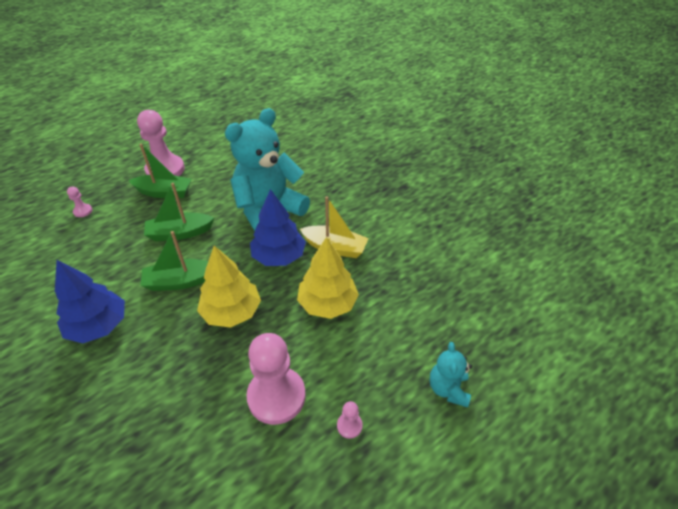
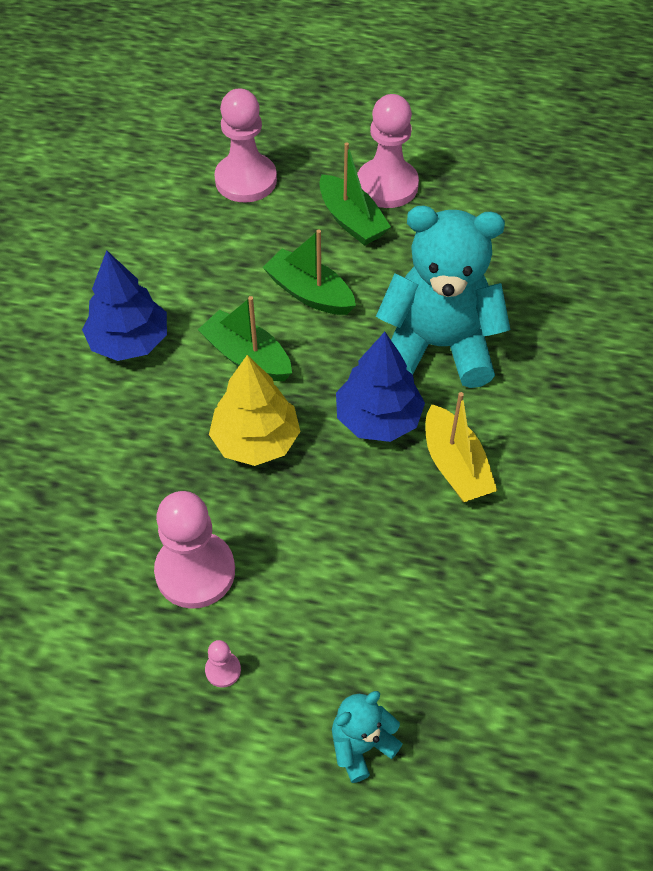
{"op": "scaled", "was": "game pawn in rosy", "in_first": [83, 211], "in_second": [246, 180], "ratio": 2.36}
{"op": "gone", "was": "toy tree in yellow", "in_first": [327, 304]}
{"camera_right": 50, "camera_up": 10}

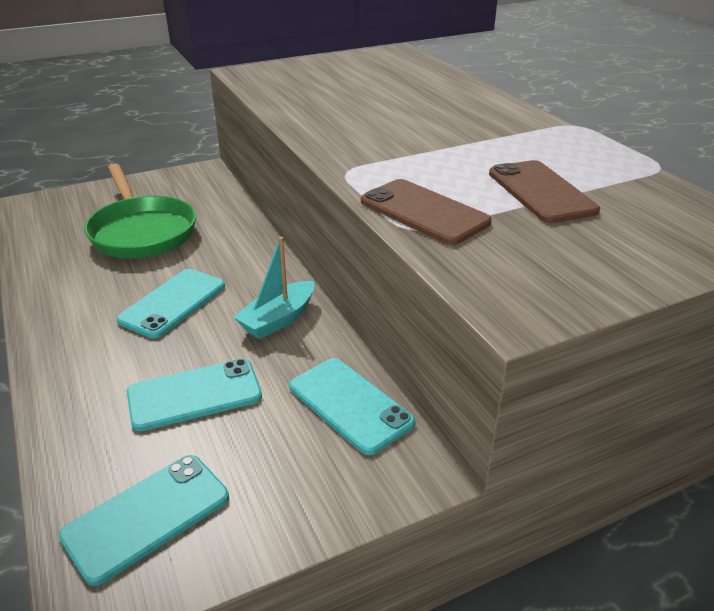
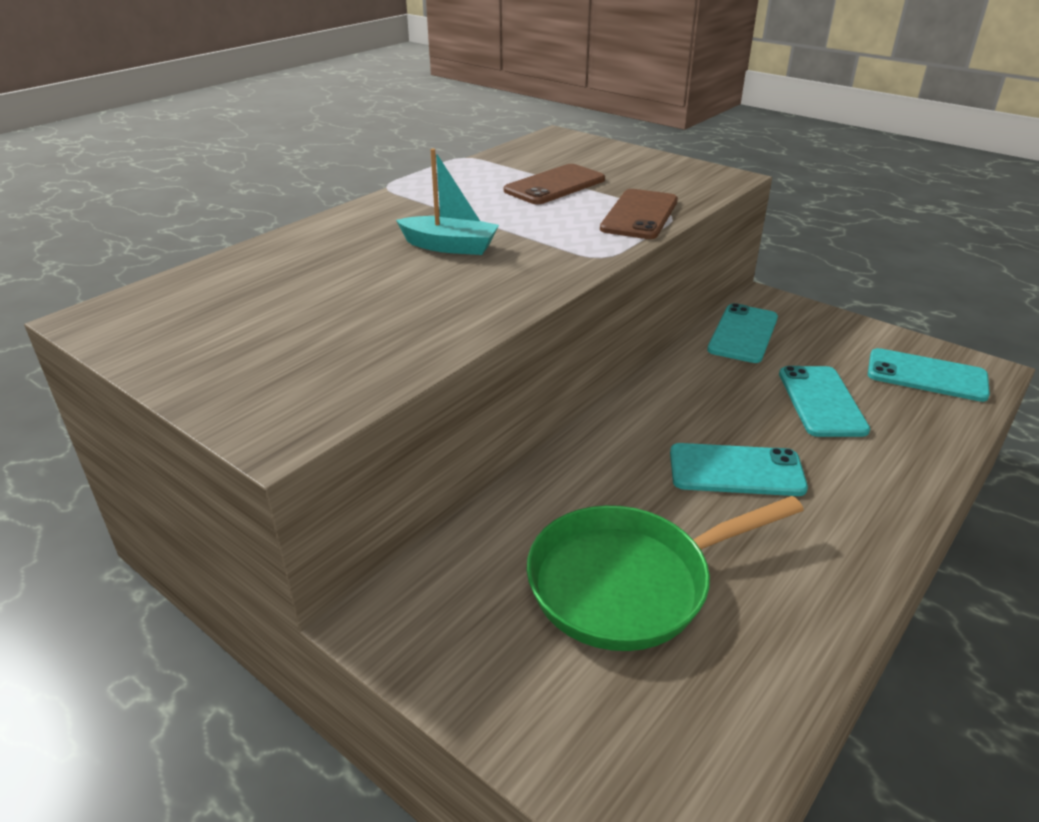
{"op": "rotated", "was": "skillet in leaf-green", "in_first": [142, 231], "in_second": [628, 583], "clockwise": -150}
{"op": "rotated", "was": "mobile phone in turquoise", "in_first": [194, 395], "in_second": [821, 401], "clockwise": 45}
{"op": "shifted", "was": "toy boat in turquoise", "in_first": [278, 319], "in_second": [450, 246]}
{"camera_right": -115, "camera_up": 0}

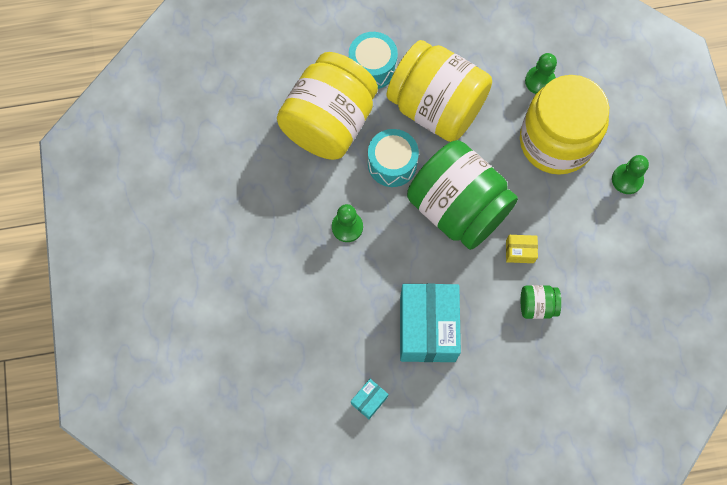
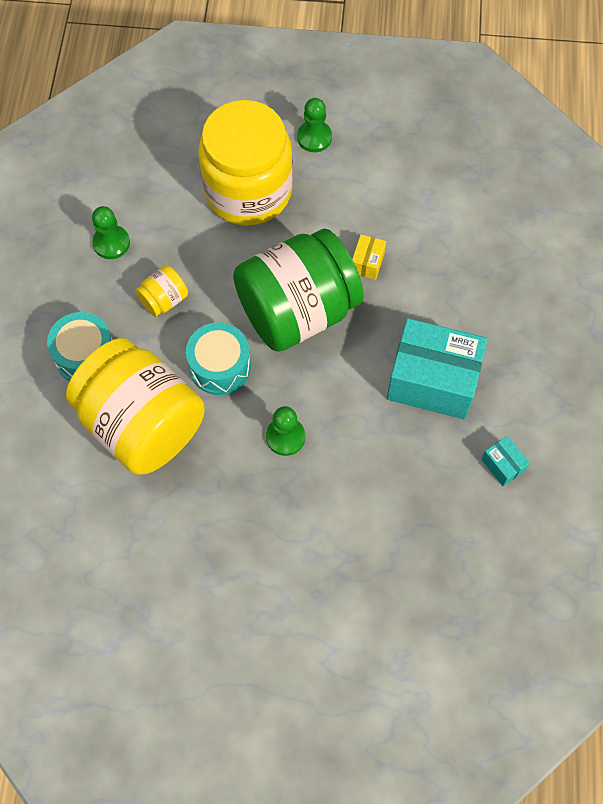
{"op": "scaled", "was": "jar in yellow", "in_first": [436, 107], "in_second": [164, 300], "ratio": 0.41}
{"op": "gone", "was": "jar in leaf-green", "in_first": [537, 305]}
{"op": "shifted", "was": "game pawn in leaf-green", "in_first": [540, 81], "in_second": [111, 243]}
{"camera_right": -75, "camera_up": -5}

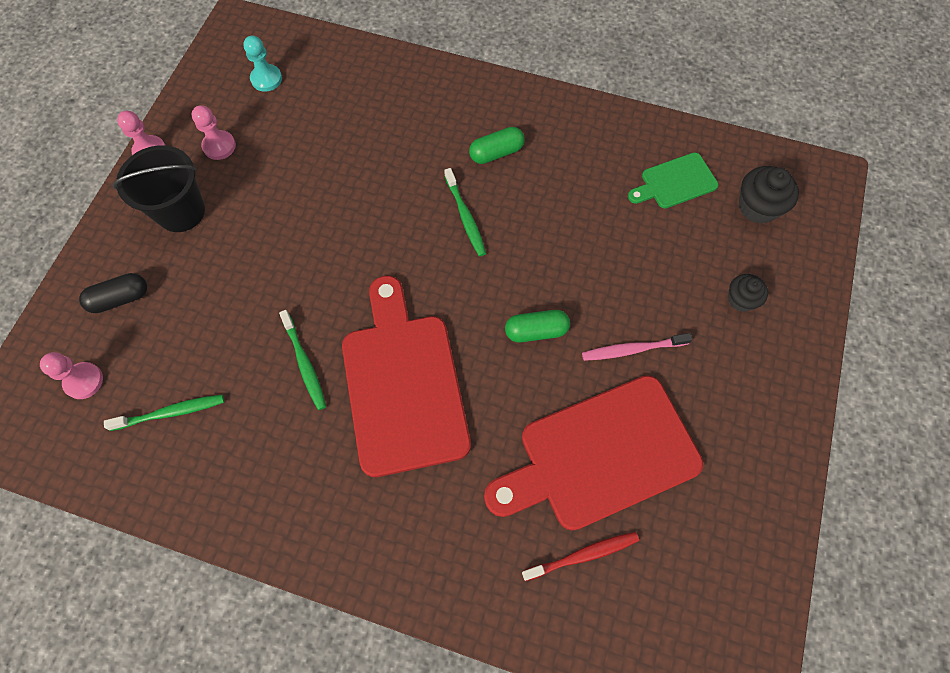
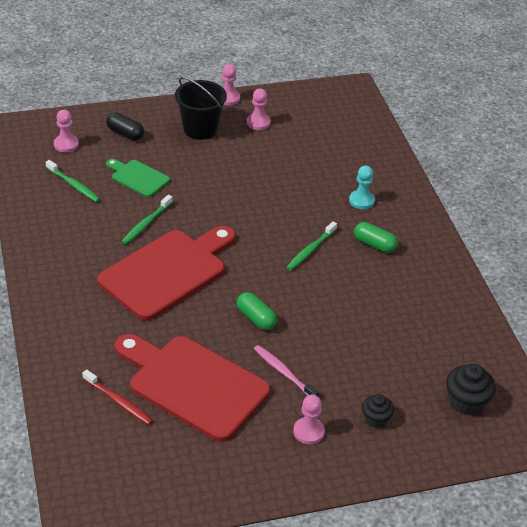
{"op": "shifted", "was": "game pawn in turquoise", "in_first": [266, 79], "in_second": [361, 201]}
{"op": "shifted", "was": "chopping board in leaf-green", "in_first": [675, 182], "in_second": [138, 177]}
{"op": "new", "now": "game pawn in rosy", "in_second": [308, 432]}
{"camera_right": 55, "camera_up": -25}

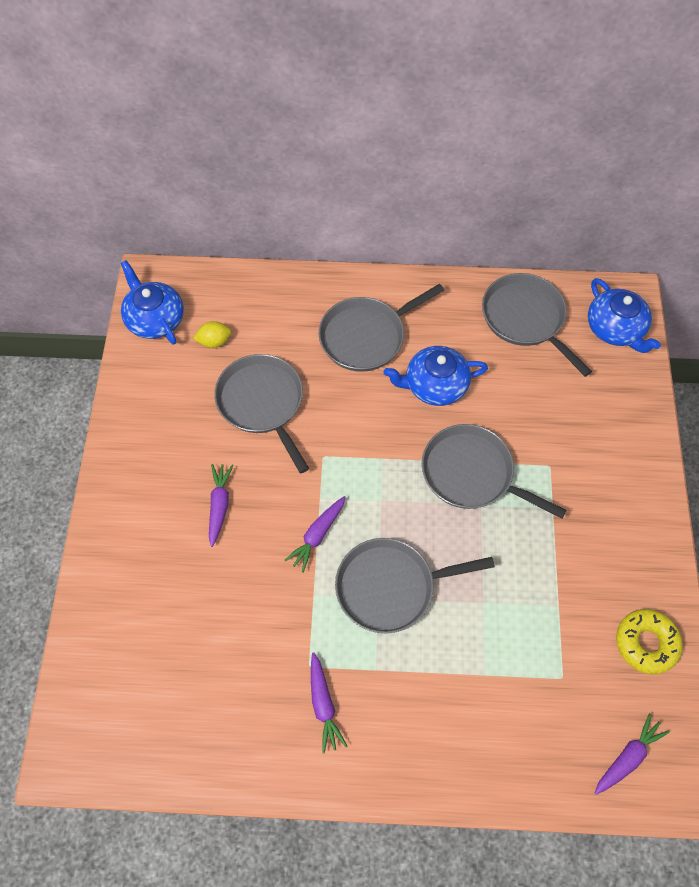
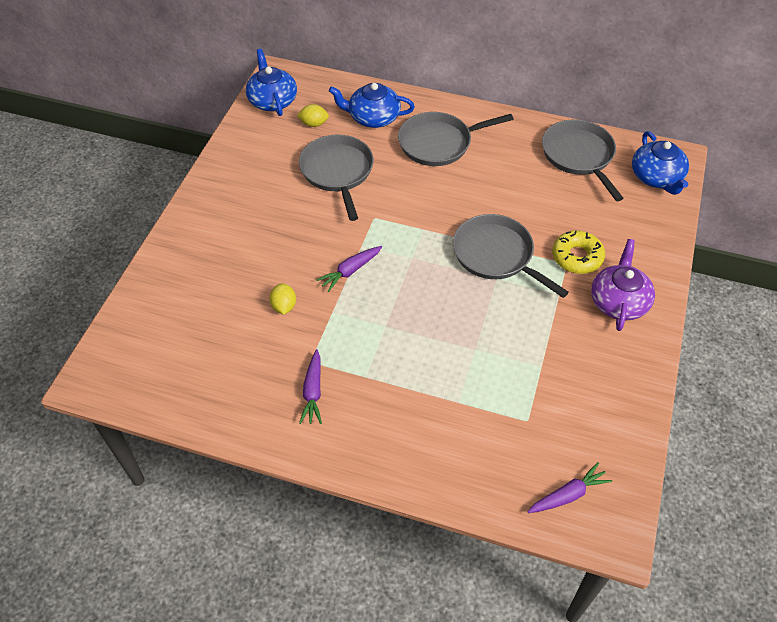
{"op": "gone", "was": "root vegetable in purple", "in_first": [219, 506]}
{"op": "gone", "was": "skillet in ash-grey", "in_first": [390, 587]}
{"op": "shifted", "was": "china teapot in royal blue", "in_first": [435, 385], "in_second": [373, 117]}
{"op": "shifted", "was": "glazed donut in yellow", "in_first": [646, 643], "in_second": [577, 257]}
{"op": "new", "now": "lemon in yellow", "in_second": [284, 306]}
{"op": "new", "now": "china teapot in purple", "in_second": [618, 301]}
{"camera_right": 15, "camera_up": -10}

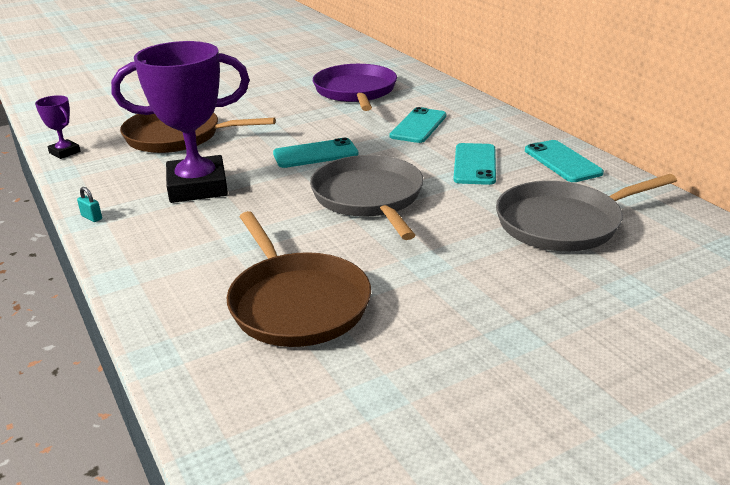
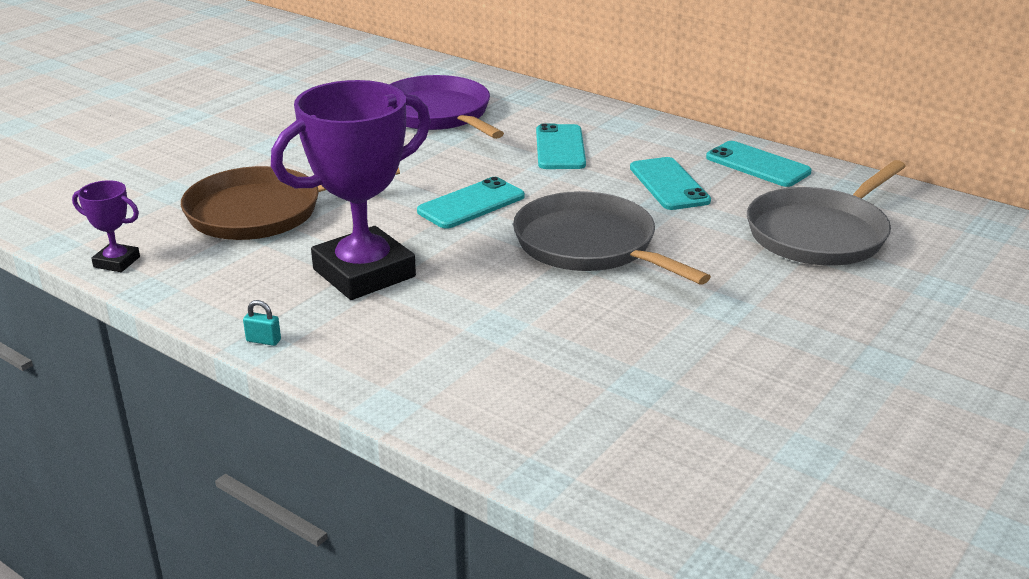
{"op": "gone", "was": "skillet in dark brown", "in_first": [296, 303]}
{"camera_right": -25, "camera_up": 0}

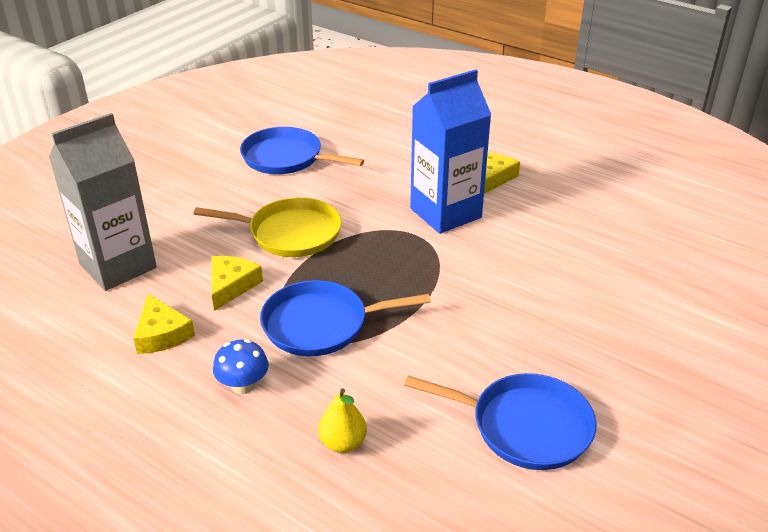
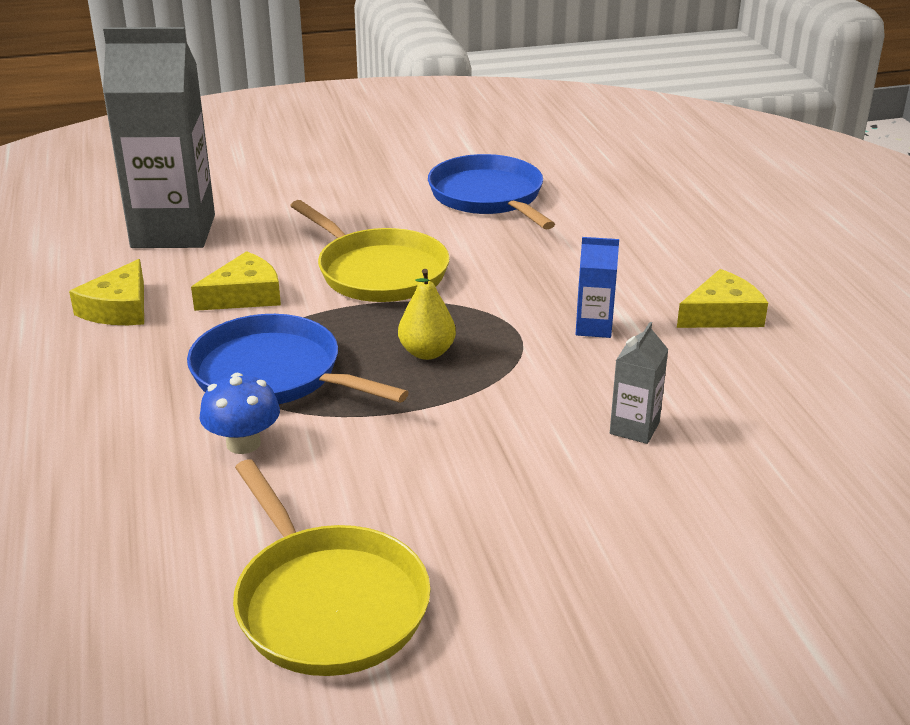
{"op": "shifted", "was": "mushroom in royal blue", "in_first": [243, 385], "in_second": [243, 443]}
{"op": "shifted", "was": "pear fruit in yellow", "in_first": [343, 443], "in_second": [427, 352]}
{"op": "repainted", "was": "skillet in royal blue", "now": "skillet in yellow", "in_first": [525, 426], "in_second": [328, 603]}
{"op": "scaled", "was": "juice carton in royal blue", "in_first": [445, 213], "in_second": [593, 327], "ratio": 0.42}
{"op": "new", "now": "juice carton in ash-grey", "in_second": [634, 428]}
{"camera_right": 40, "camera_up": -5}

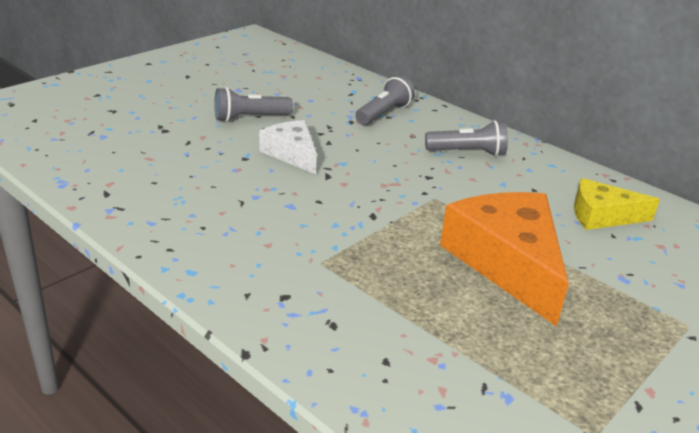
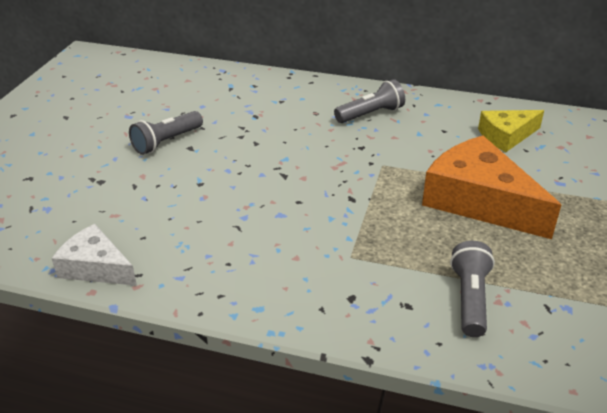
{"op": "shifted", "was": "cheese wedge in snow-white", "in_first": [292, 154], "in_second": [96, 267]}
{"op": "shifted", "was": "pocket torch in ash-grey", "in_first": [384, 114], "in_second": [470, 299]}
{"camera_right": -25, "camera_up": 5}

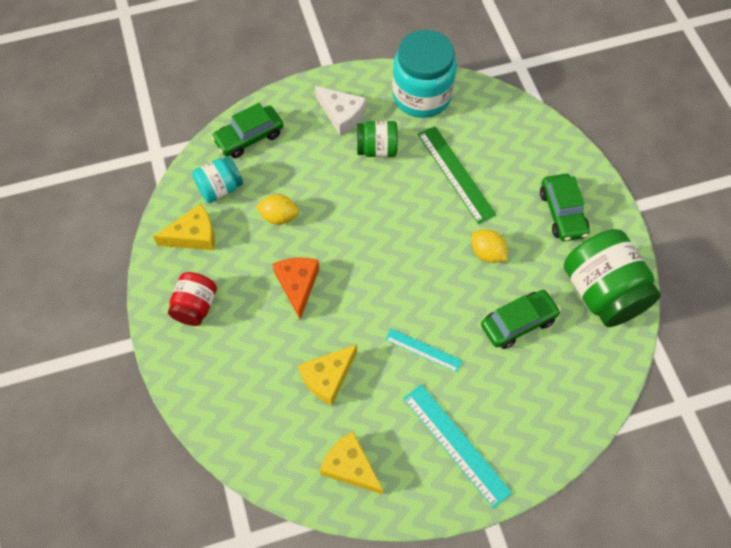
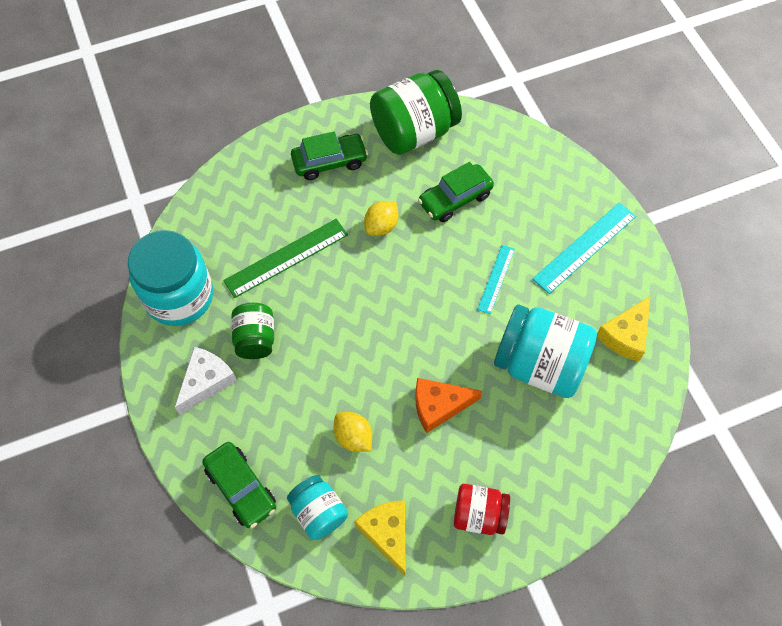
{"op": "rotated", "was": "lemon in yellow", "in_first": [279, 216], "in_second": [353, 437], "clockwise": -45}
{"op": "swapped", "was": "cheese wedge in yellow", "now": "jar in turquoise", "in_first": [328, 377], "in_second": [539, 364]}
{"op": "rotated", "was": "automobile in leaf-green", "in_first": [518, 323], "in_second": [455, 199], "clockwise": -90}
{"camera_right": -95, "camera_up": 0}

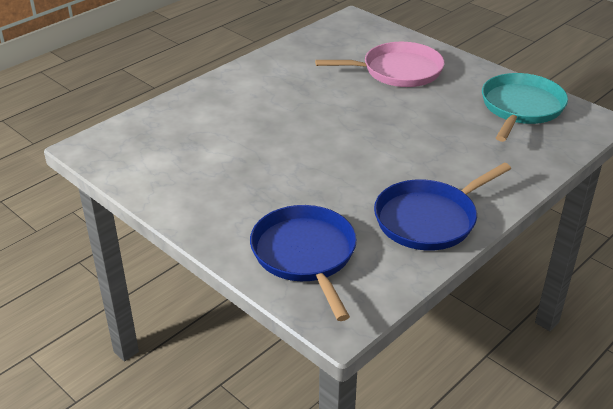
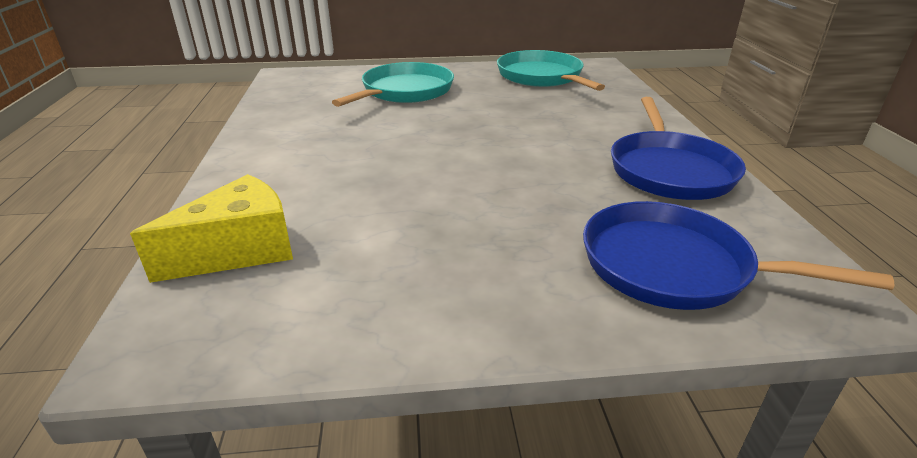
{"op": "repainted", "was": "skillet in rosy", "now": "skillet in turquoise", "in_first": [398, 71], "in_second": [405, 91]}
{"op": "new", "now": "cheese wedge in yellow", "in_second": [239, 250]}
{"camera_right": -50, "camera_up": -5}

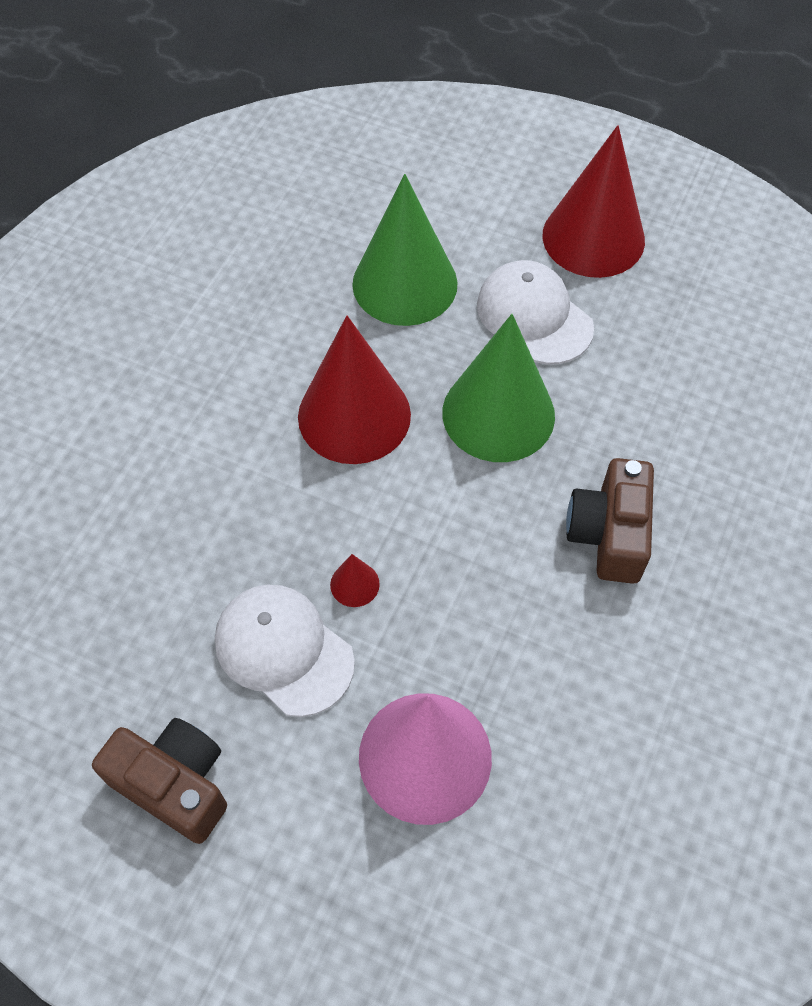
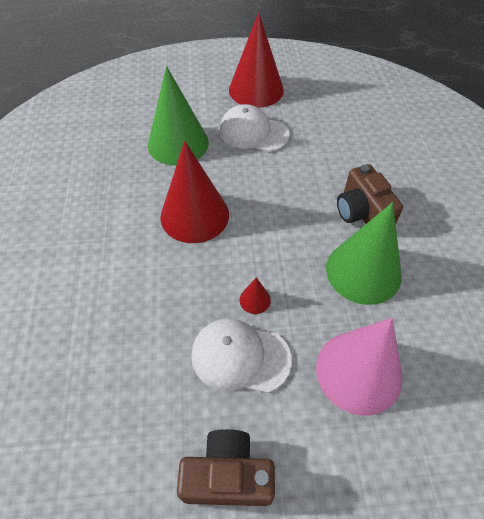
{"op": "shifted", "was": "cone in leaf-green", "in_first": [498, 414], "in_second": [363, 271]}
{"camera_right": -30, "camera_up": -5}

